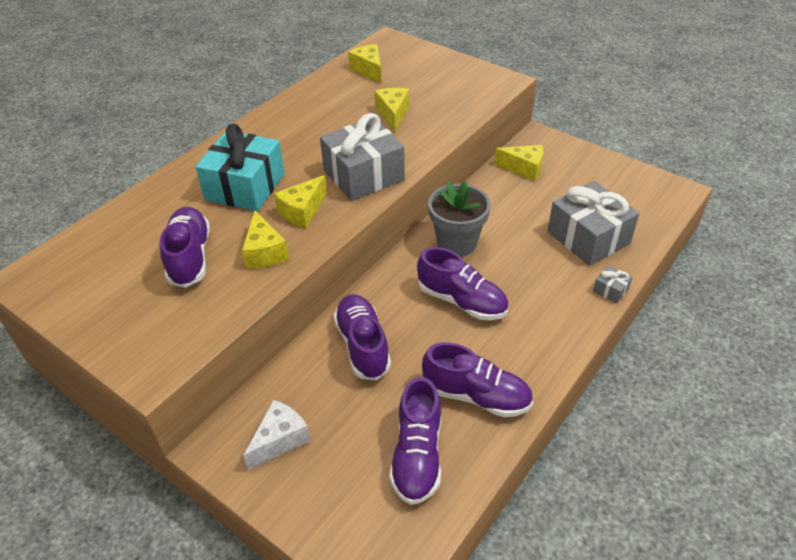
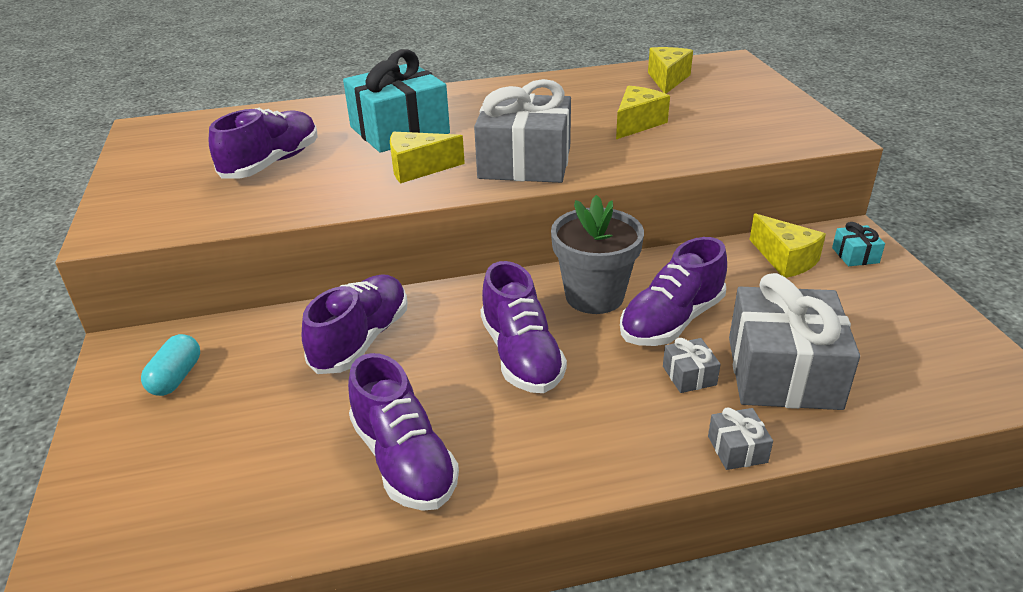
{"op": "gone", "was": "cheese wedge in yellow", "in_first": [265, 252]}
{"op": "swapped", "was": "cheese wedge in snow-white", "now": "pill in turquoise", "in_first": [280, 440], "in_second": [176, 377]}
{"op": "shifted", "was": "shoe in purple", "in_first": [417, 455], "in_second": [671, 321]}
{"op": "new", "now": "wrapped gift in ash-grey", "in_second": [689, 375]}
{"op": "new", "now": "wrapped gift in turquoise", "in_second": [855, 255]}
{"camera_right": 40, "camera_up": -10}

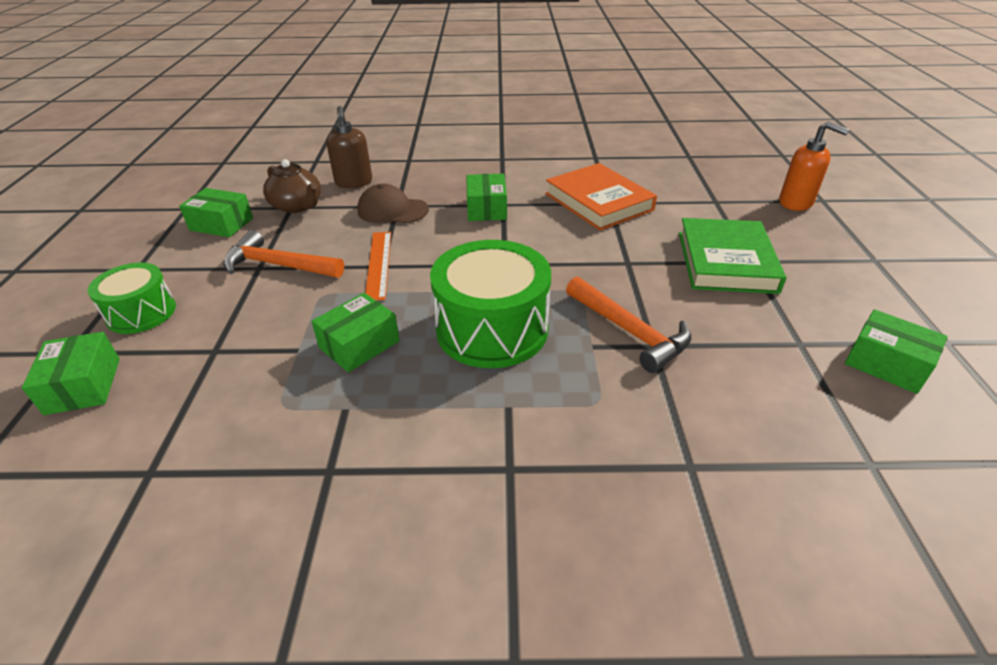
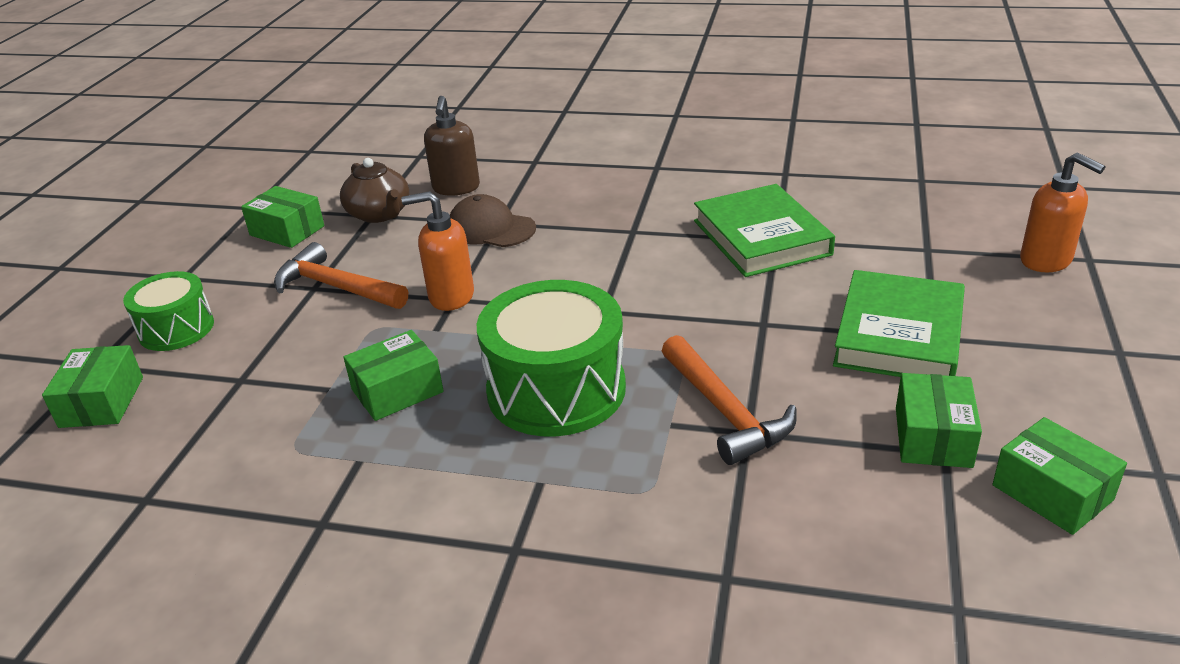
{"op": "swapped", "was": "ruler in orange", "now": "pump bottle in orange", "in_first": [378, 264], "in_second": [450, 296]}
{"op": "shifted", "was": "package in leaf-green", "in_first": [486, 209], "in_second": [933, 437]}
{"op": "repainted", "was": "hardcover in orange", "now": "hardcover in leaf-green", "in_first": [598, 202], "in_second": [761, 237]}
{"camera_right": 15, "camera_up": -5}

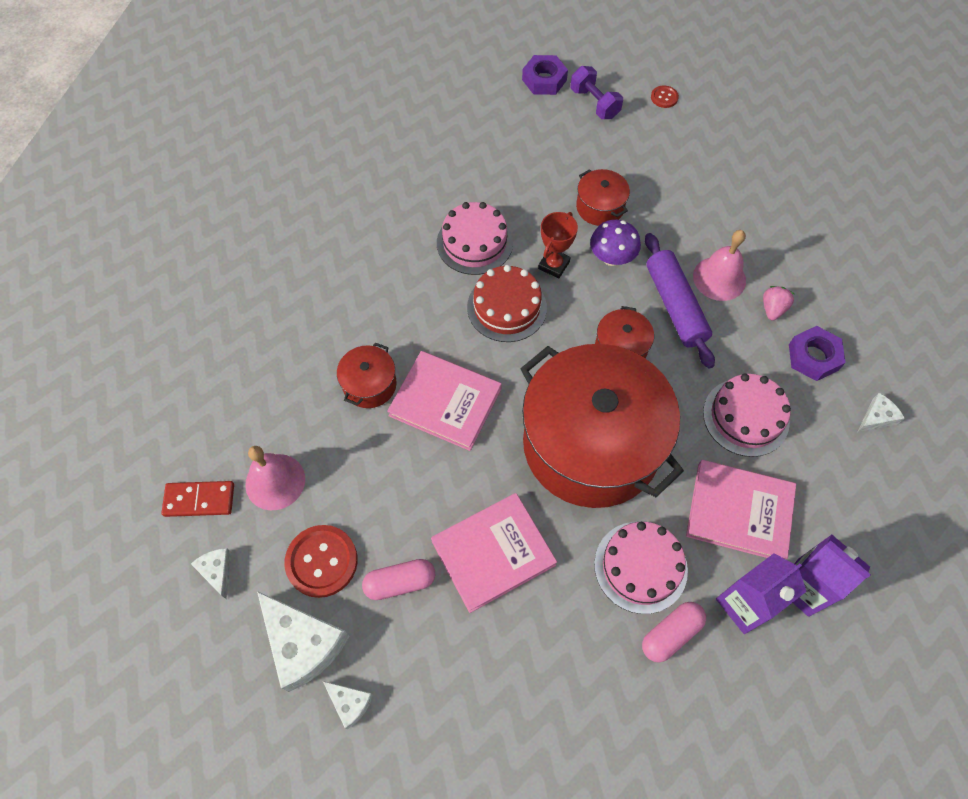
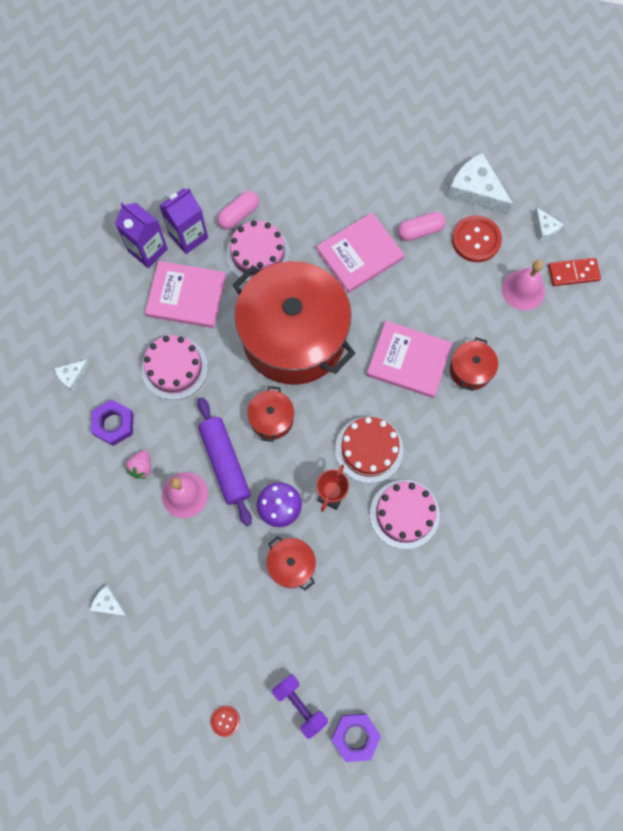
{"op": "shifted", "was": "cheese wedge in snow-white", "in_first": [350, 703], "in_second": [109, 603]}
{"camera_right": 175, "camera_up": 10}

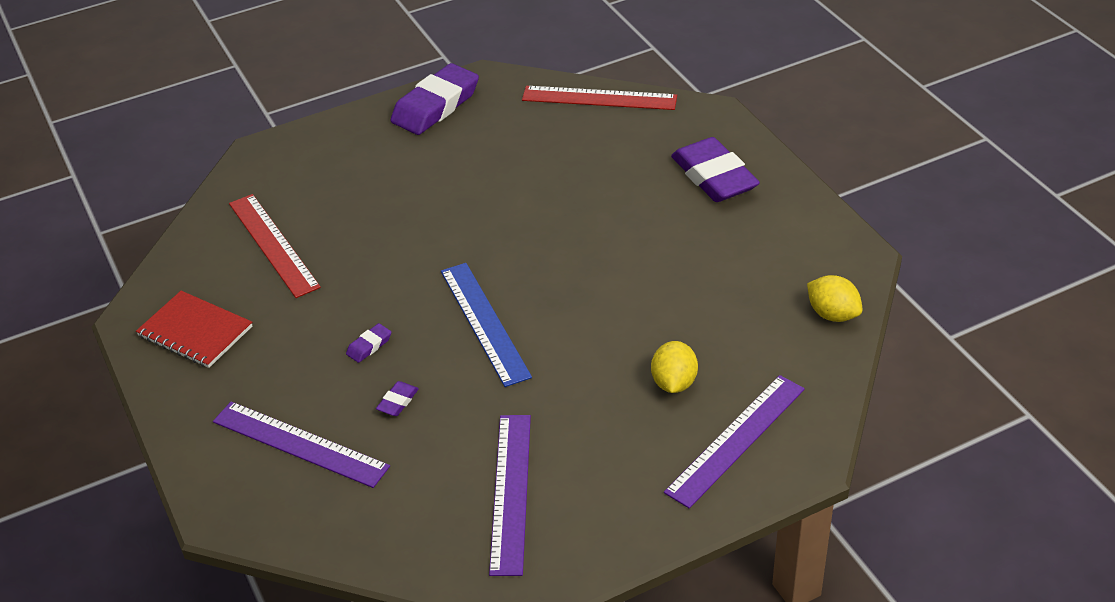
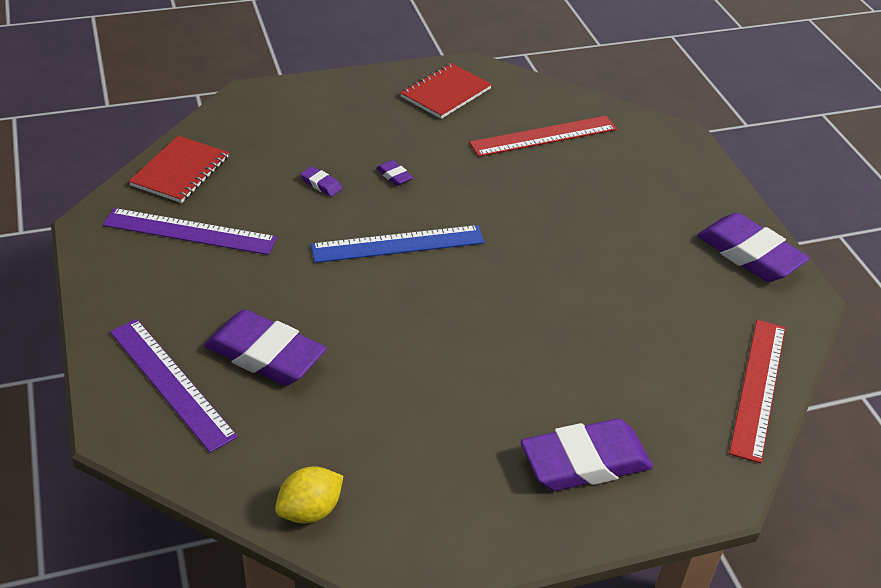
{"op": "gone", "was": "ruler in purple", "in_first": [300, 444]}
{"op": "swapped", "was": "lemon in yellow", "now": "pencil eraser in purple", "in_first": [674, 383], "in_second": [265, 355]}
{"op": "new", "now": "notebook in scarlet", "in_second": [180, 171]}
{"camera_right": 95, "camera_up": 0}

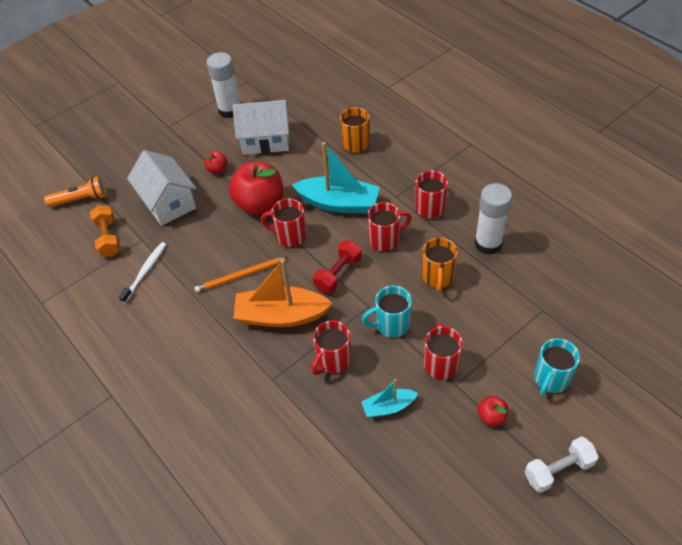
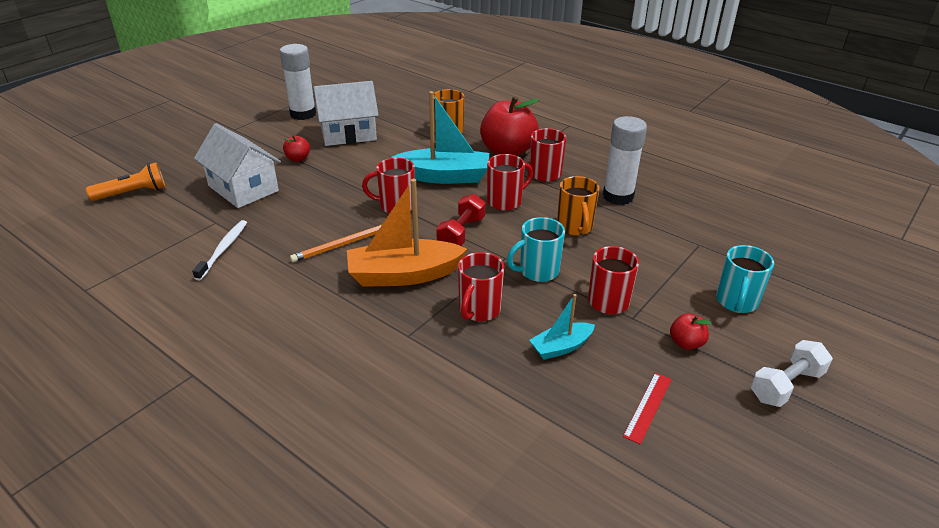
{"op": "gone", "was": "free weight in orange", "in_first": [108, 238]}
{"op": "shifted", "was": "toy apple in scarlet", "in_first": [260, 204], "in_second": [507, 151]}
{"op": "new", "now": "ruler in scarlet", "in_second": [647, 407]}
{"camera_right": -15, "camera_up": -15}

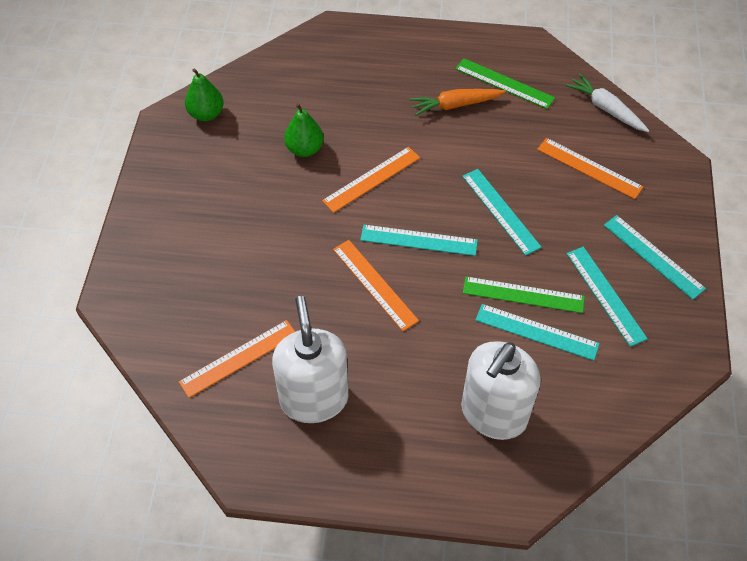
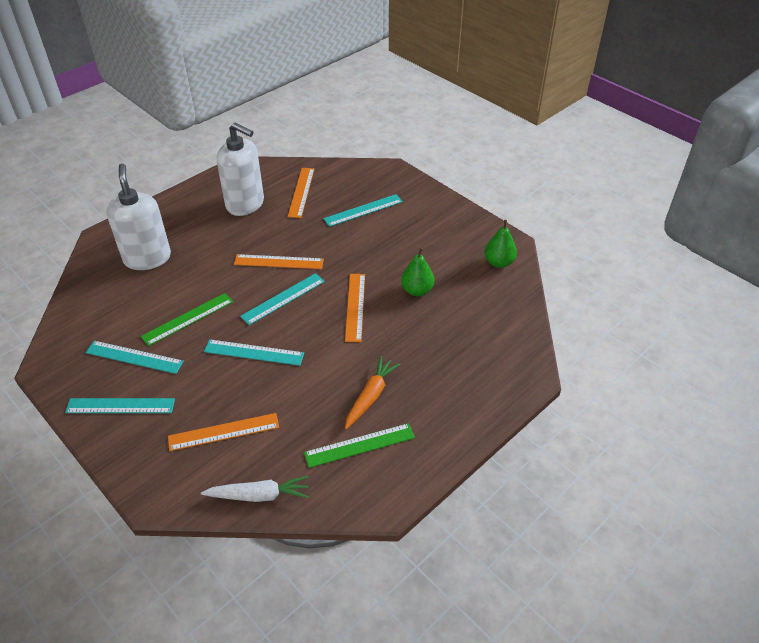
{"op": "shifted", "was": "ruler in turquoise", "in_first": [536, 332], "in_second": [363, 210]}
{"camera_right": 130, "camera_up": -10}

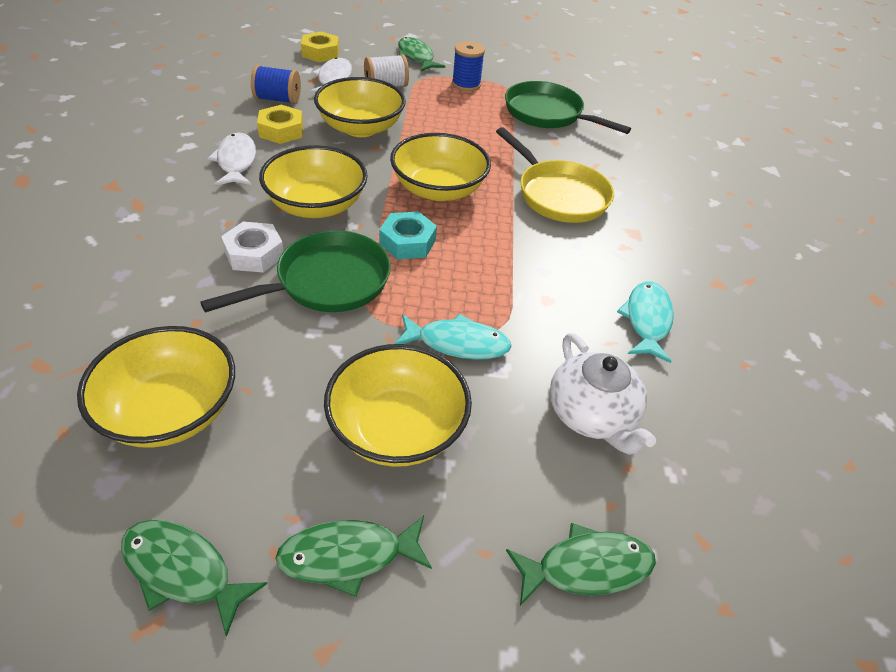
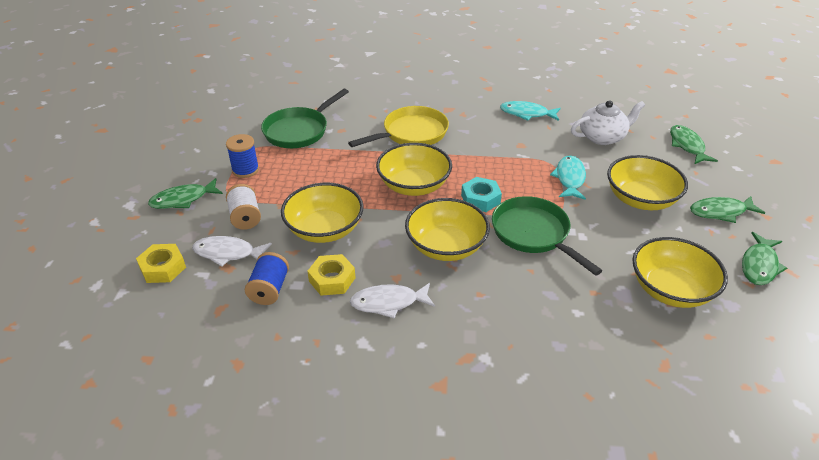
{"op": "gone", "was": "nut in snow-white", "in_first": [254, 254]}
{"op": "rotated", "was": "fish figure in leaf-green", "in_first": [348, 556], "in_second": [720, 212], "clockwise": 90}
{"camera_right": -85, "camera_up": -5}

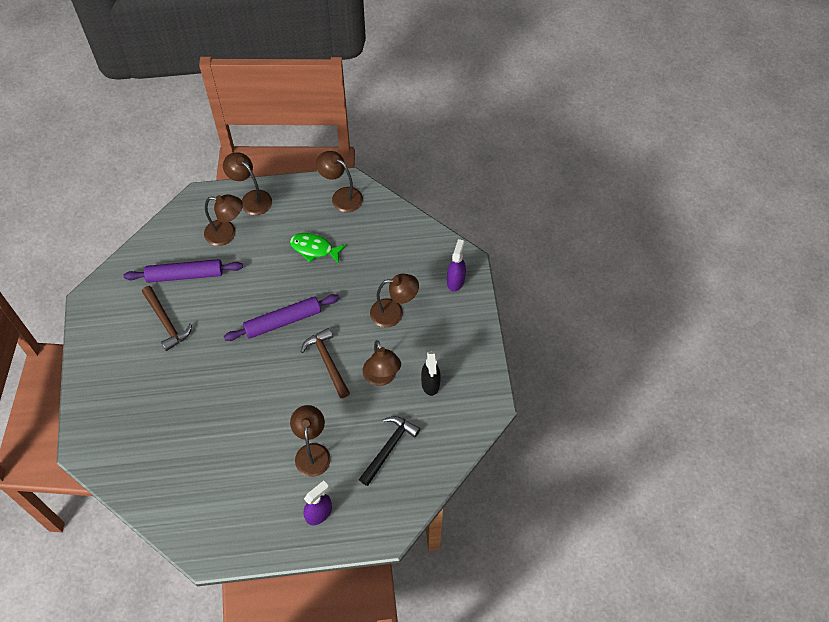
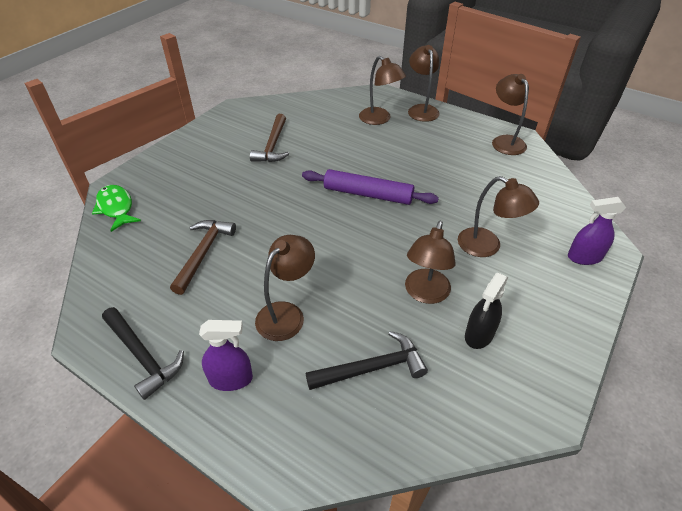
{"op": "gone", "was": "dough roller in purple", "in_first": [185, 275]}
{"op": "shifted", "was": "fish figure in leaf-green", "in_first": [314, 249], "in_second": [116, 208]}
{"op": "shifted", "was": "hammer in dark brown", "in_first": [327, 362], "in_second": [203, 253]}
{"op": "rotated", "was": "spray cleaner in purple", "in_first": [455, 280], "in_second": [584, 257], "clockwise": -150}
{"op": "new", "now": "hammer in ebony", "in_second": [143, 356]}
{"camera_right": 40, "camera_up": -15}

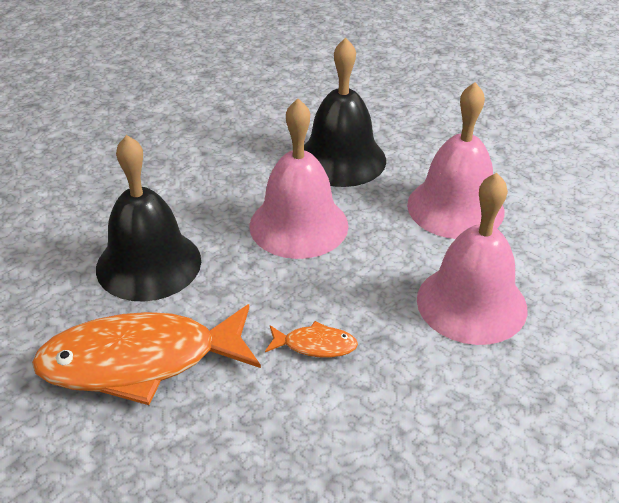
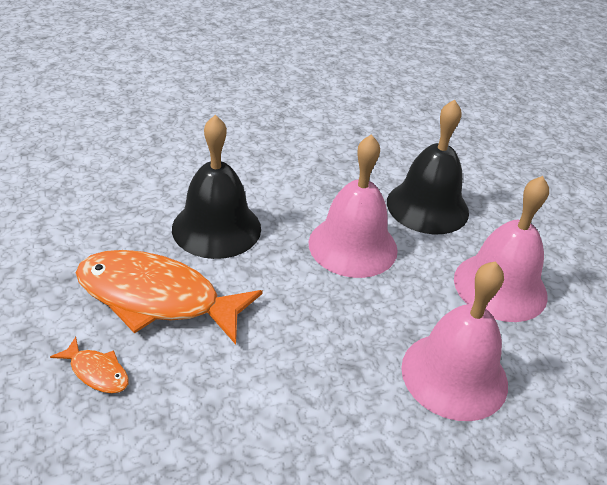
{"op": "shifted", "was": "fish figure in orange", "in_first": [315, 345], "in_second": [97, 372]}
{"camera_right": 25, "camera_up": 0}

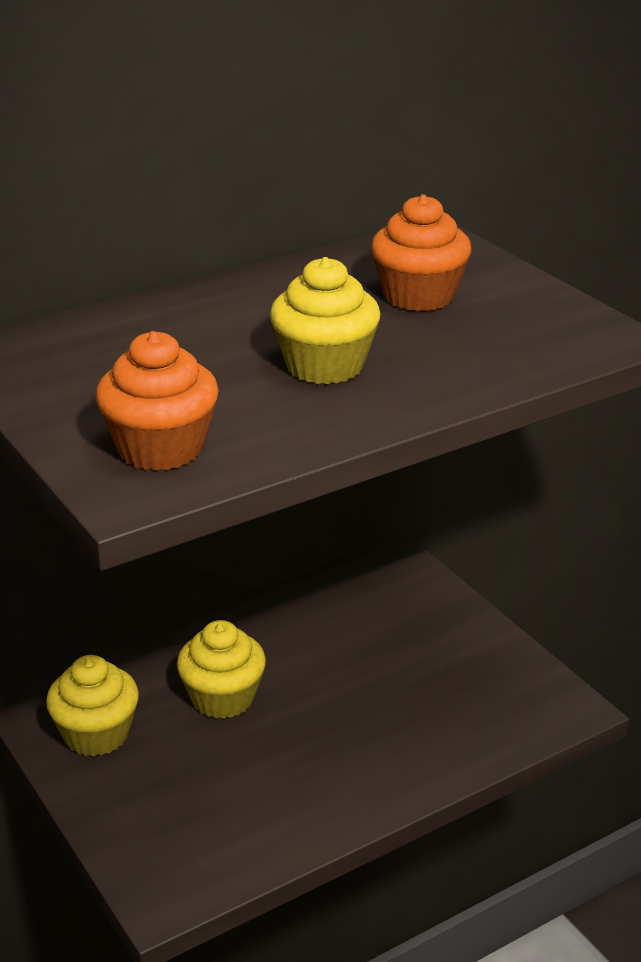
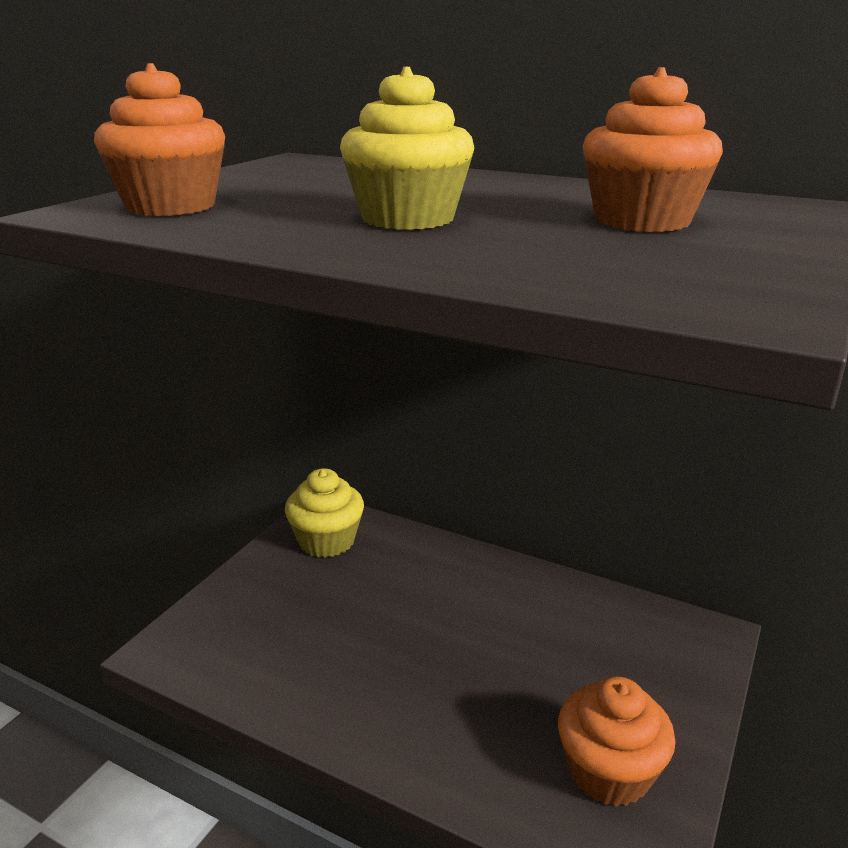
{"op": "gone", "was": "fairy cake in yellow", "in_first": [223, 698]}
{"op": "new", "now": "fairy cake in orange", "in_second": [609, 772]}
{"camera_right": 60, "camera_up": -5}

